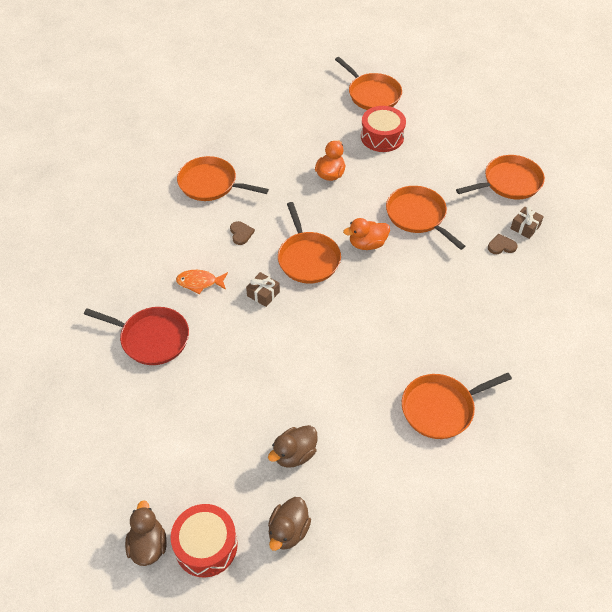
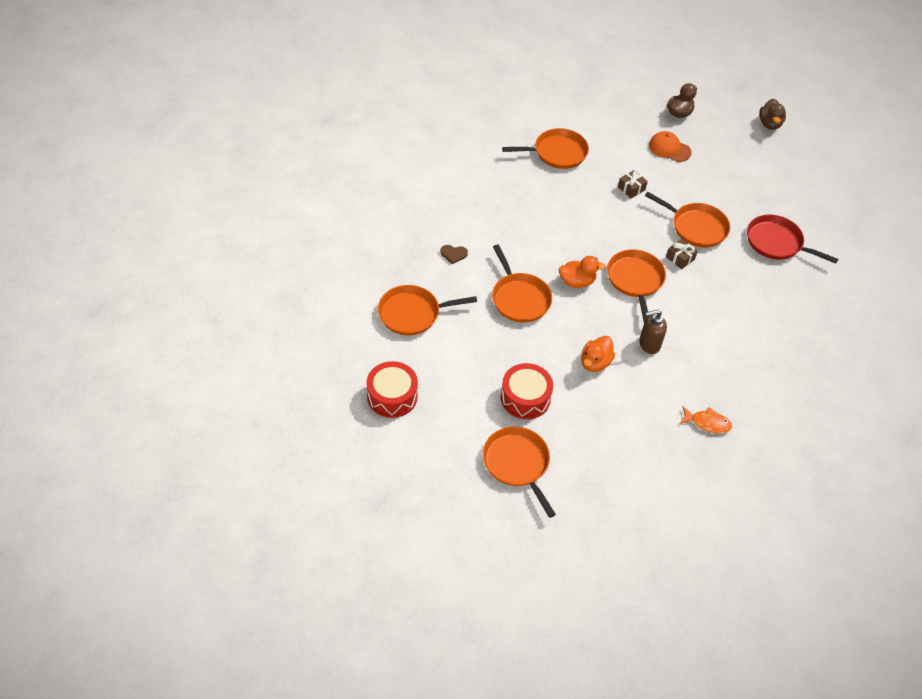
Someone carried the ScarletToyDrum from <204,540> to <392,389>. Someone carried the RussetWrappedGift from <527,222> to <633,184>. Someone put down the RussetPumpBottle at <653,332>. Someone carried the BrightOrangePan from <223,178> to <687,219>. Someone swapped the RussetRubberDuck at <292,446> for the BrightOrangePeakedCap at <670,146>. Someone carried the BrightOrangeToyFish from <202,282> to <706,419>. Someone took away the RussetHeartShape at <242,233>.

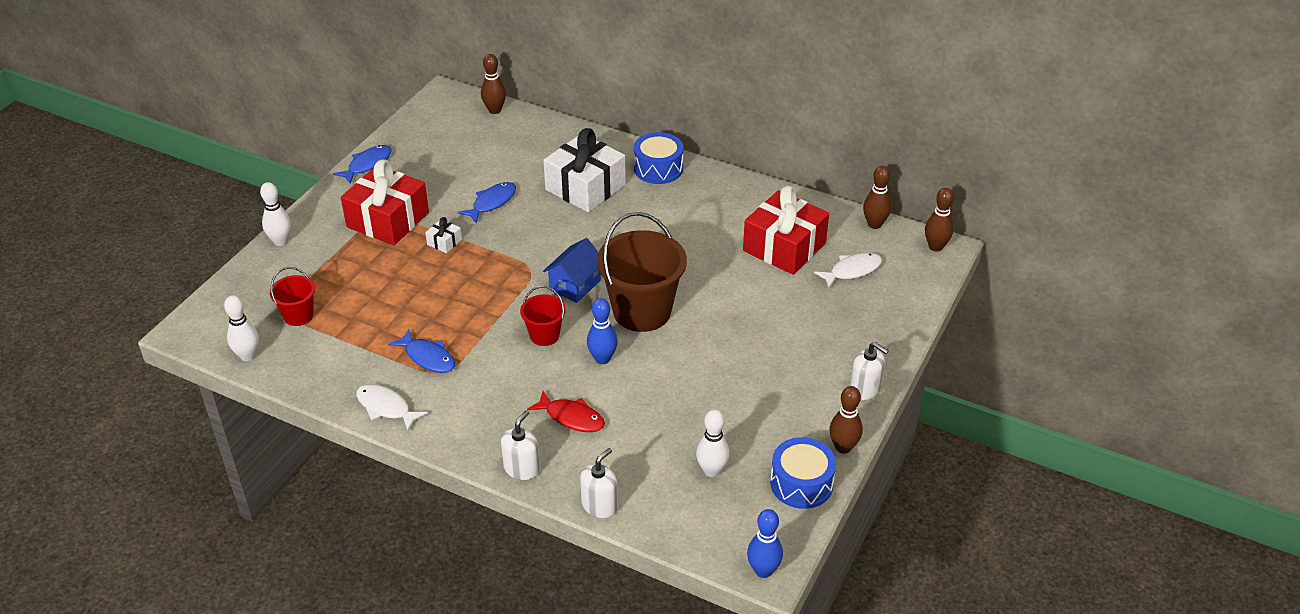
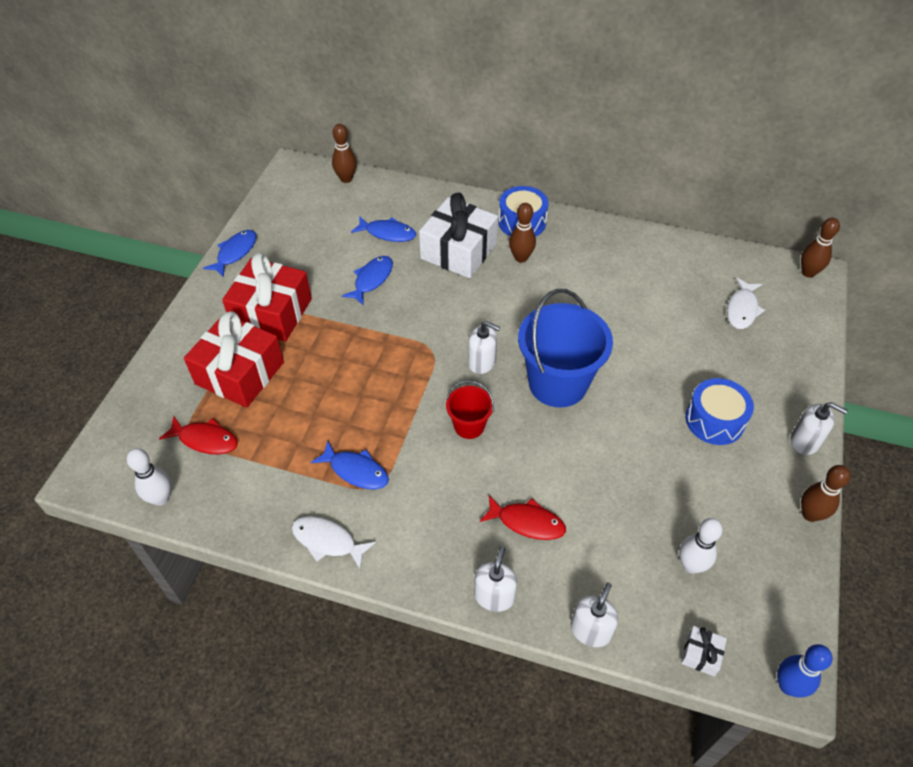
Someone swapped the ScarletBucket at <292,296> for the ScarletToyFish at <198,435>. Someone carried the ScarletWrappedGift from <786,230> to <234,359>. Someone put down the BlueToyFish at <383,229>. Someone swapped the BlueToyHouse at <572,270> for the SnowWhitePumpBottle at <484,347>. Someone carried the RussetTenpin from <877,197> to <522,233>. Someone repainted the RussetBucket at <642,272>, which became the BlueBucket at <565,348>. Someone carried the SnowWhiteWrappedGift from <443,235> to <704,651>. Someone carried the BlueToyDrum from <803,473> to <720,411>. Someone rotated the SnowWhiteToyFish at <848,270> by 150 degrees clockwise. Someone took away the SnowWhiteTenpin at <275,214>. Someone took away the BlueTenpin at <602,331>.

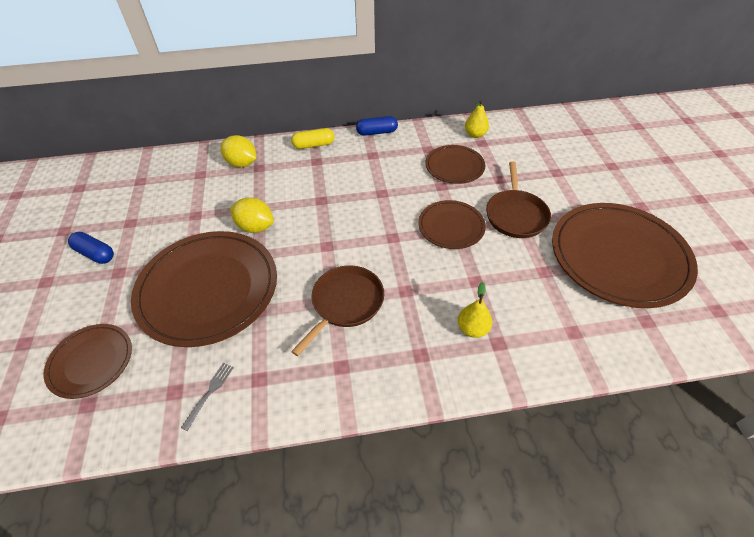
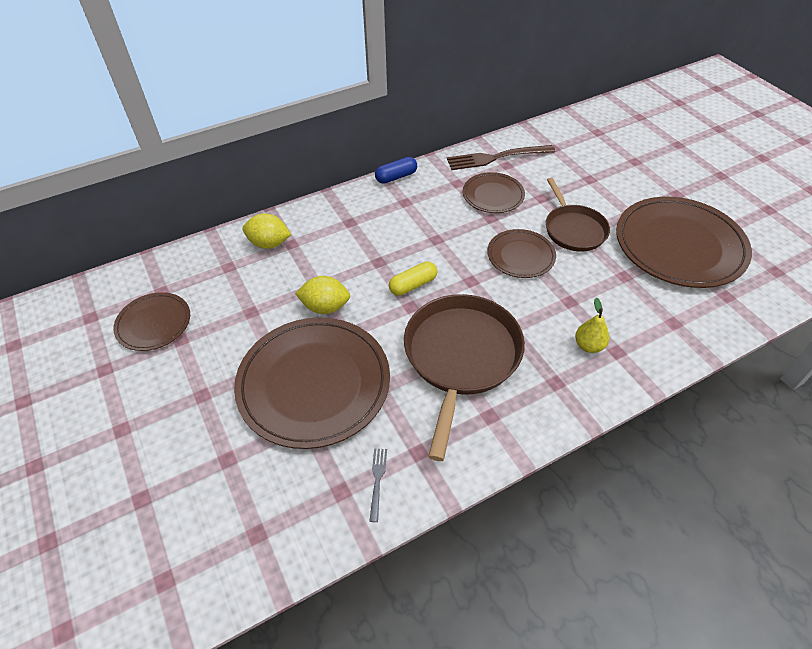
Someone carried the RussetFlatDish from <87,361> to <151,321>. Someone carried the YellowCapsule from <312,138> to <413,278>. Someone scaled the RussetPan at <337,310> by 1.60. Someone swapped the YellowPear at <477,119> for the RussetTableFork at <501,157>. Someone took away the BlueCapsule at <91,248>.

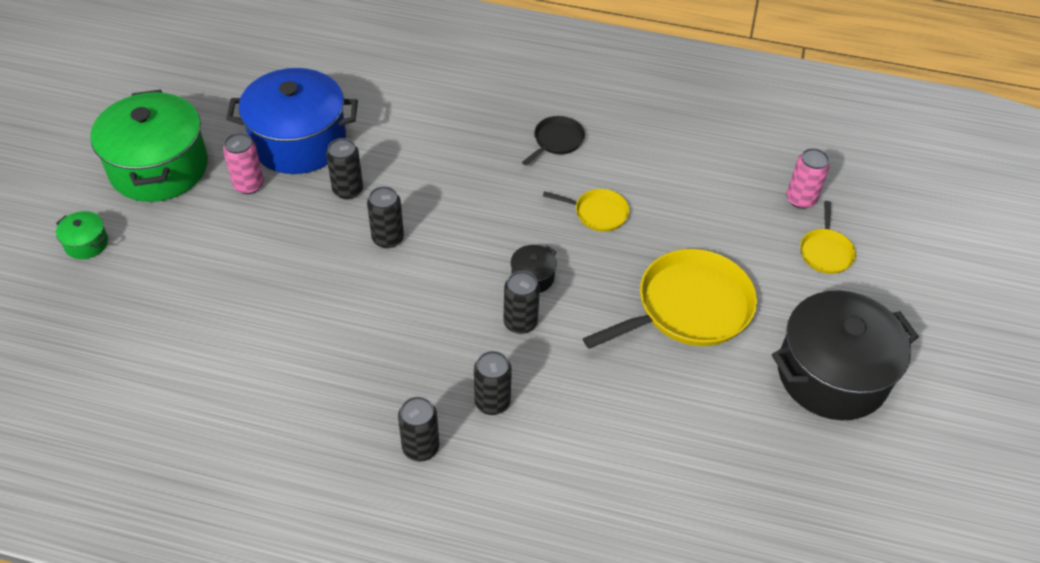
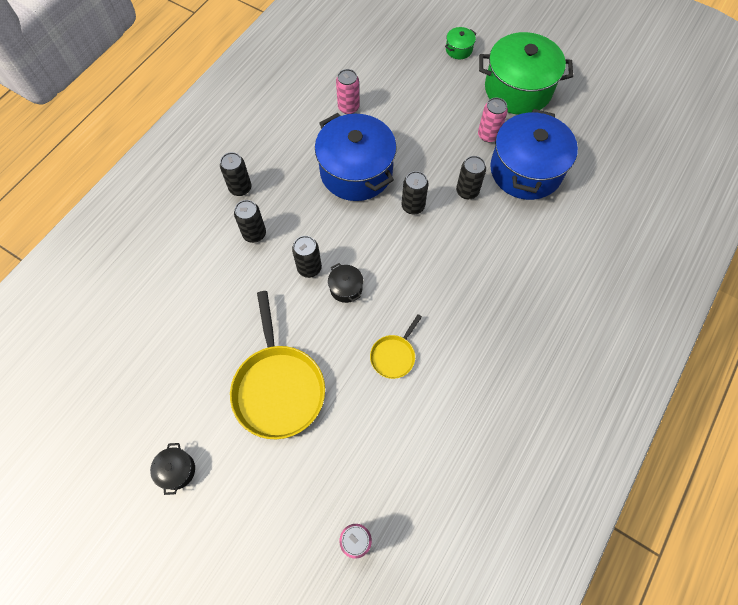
Someone scaled the EbonyStockpot at <845,355> by 0.41. Someone put down the BlueStockpot at <356,157>. Someone put down the RosePinkCan at <348,91>. Someone took away the EbonyPan at <553,140>. Someone took away the YellowPan at <828,237>.

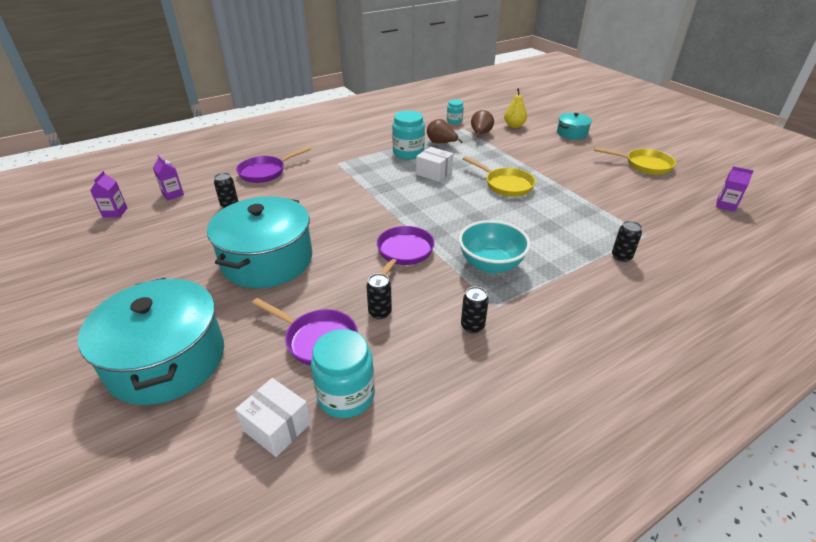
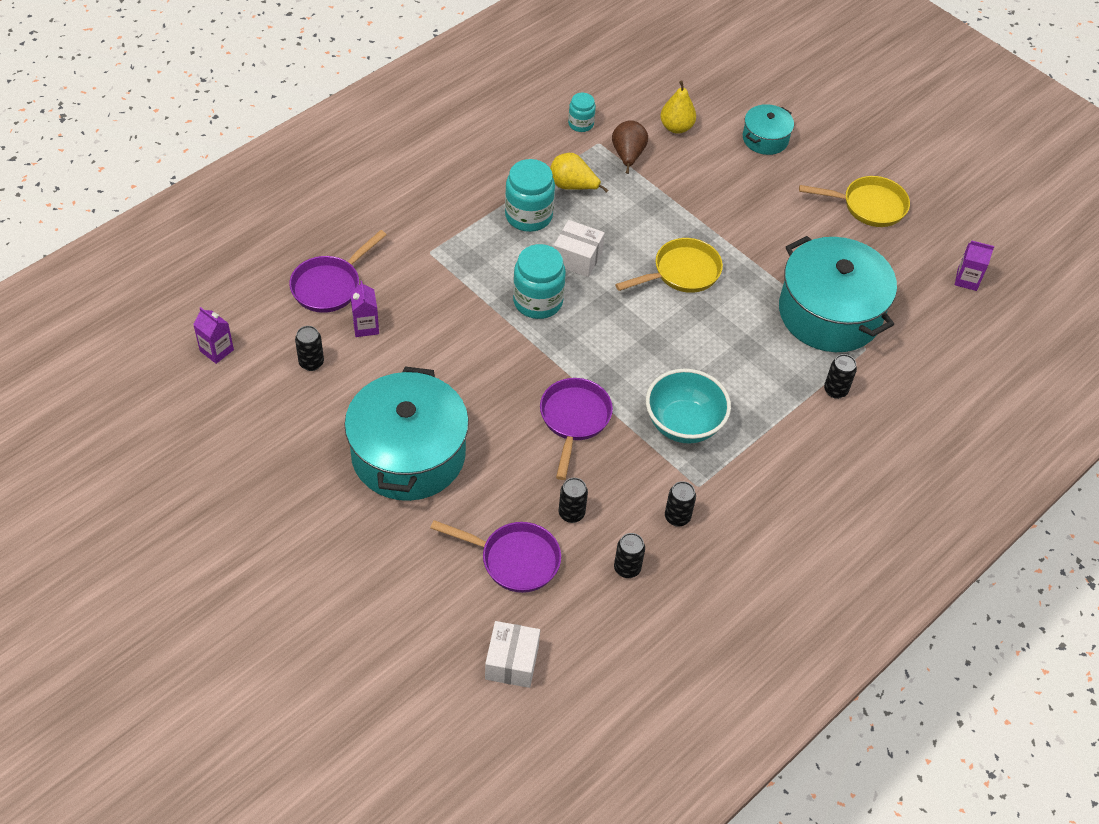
Someone carried the RoyalPurpleJuiceCarton from <108,194> to <364,309>. Someone rotated the SnowWhitePackage at <273,417> by 75 degrees clockwise. Someone carried the TurquoisePreserveJar from <343,373> to <539,281>. Someone repainted the RussetPear at <445,131>, which became the YellowPear at <579,173>. Someone put down the EbonyCan at <629,555>. Someone rotated the YellowPan at <499,176> by 60 degrees counterclockwise. Someone carried the TurquoiseStockpot from <151,341> to <838,294>.

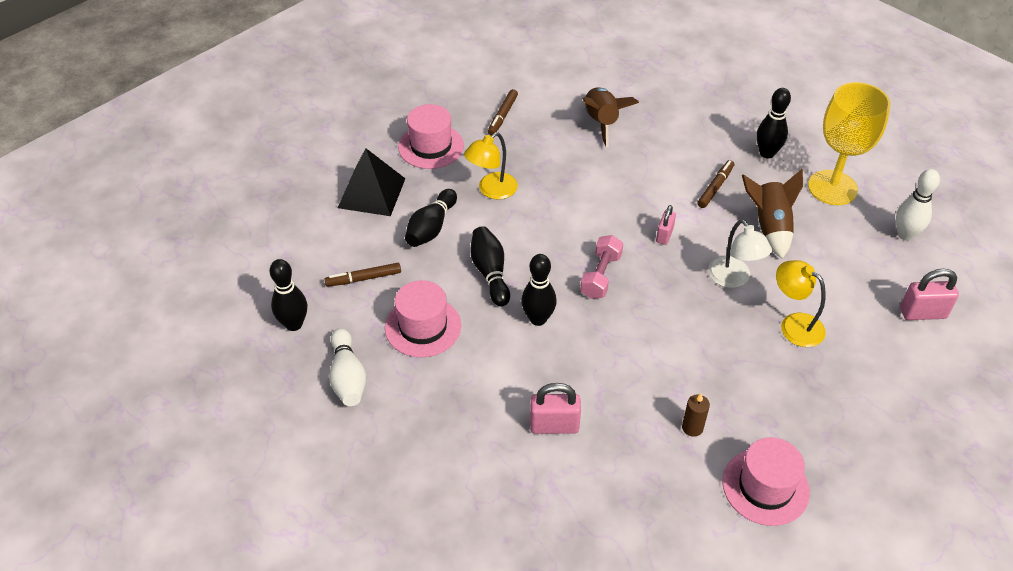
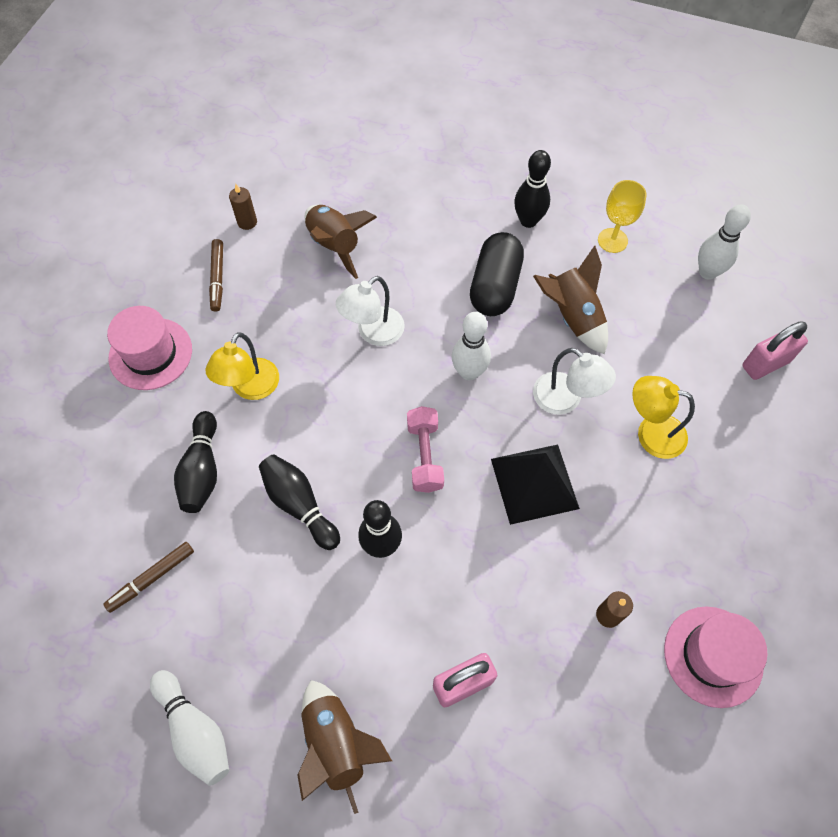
Someone put down the RussetWaxCandle at <243,207>. Someone put down the RussetRocket at <344,747>. Someone put down the SnowWhiteLamp at <370,311>. Someone swapped the RosePinkLock at <666,225> for the SnowWhiteTenpin at <471,346>. Someone swapped the RussetFeltPen at <715,184> for the EbonyCapsule at <497,274>. Someone carried the EbonySolidPyramid from <372,182> to <535,484>. Someone scaled the YellowWineGlass at <849,143> by 0.55. Someone took away the EbonyTenpin at <288,295>. Someone took away the RosePinkHat at <423,318>.

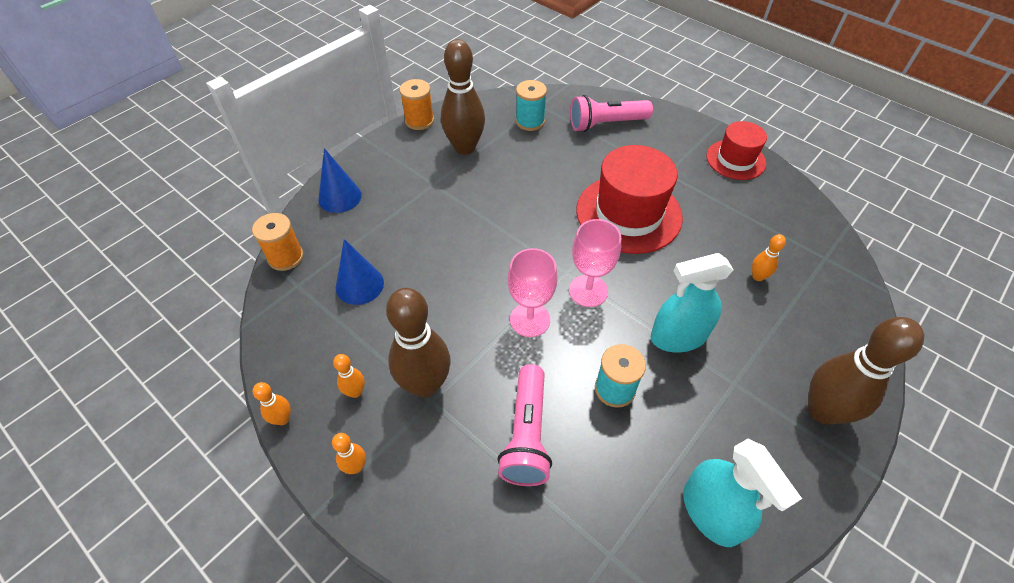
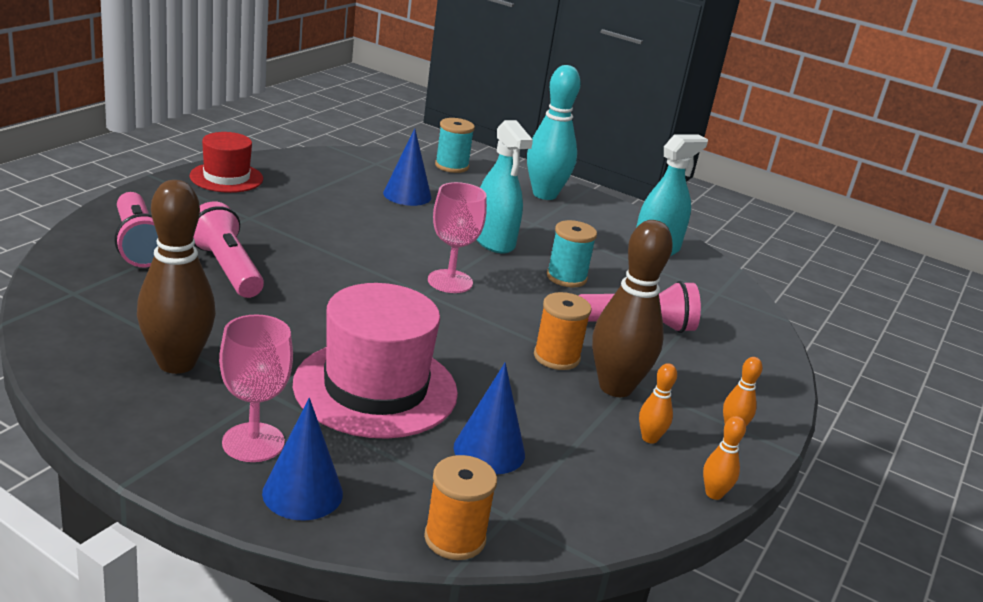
Someone put down the RosePinkTorch at <228,250>. Someone carried the RosePinkWineGlass from <532,292> to <256,388>. Someone put down the RosePinkHat at <375,361>. Someone swapped the BrightOrangeTenpin at <769,257> for the BlueSolidCone at <407,167>. Someone carried the TurquoiseSpool from <531,105> to <455,145>. Someone repainted the RussetTenpin at <866,371>, which became the TurquoiseTenpin at <554,132>. Someone carried the BrightOrangeSpool from <416,104> to <563,331>. Someone took away the ScarletHat at <629,199>.

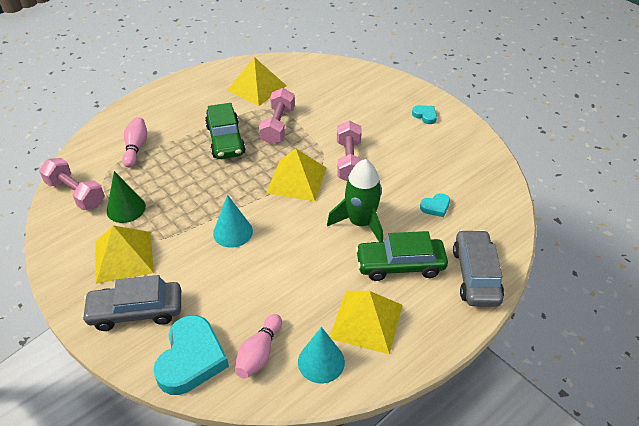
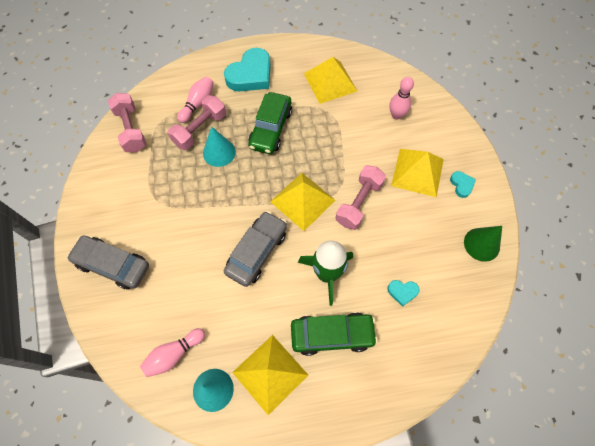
Someone carried the RosePinkFreeWeight from <277,116> to <197,122>. Someone carried the TurquoiseSolidCone from <233,221> to <219,146>. Someone carried the TurquoiseHeartShape from <191,355> to <247,69>. Someone carried the GrayToyCar from <478,268> to <255,249>. Someone rotated the GreenToyCar at <401,256> by 150 degrees clockwise. Someone put down the RosePinkTenpin at <401,98>. Someone carried the YellowSolidPyramid from <124,255> to <417,173>. Someone carried the GreenSolidCone from <126,197> to <483,244>.

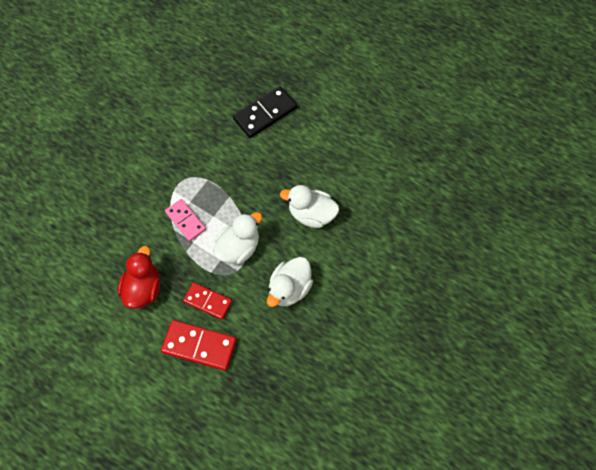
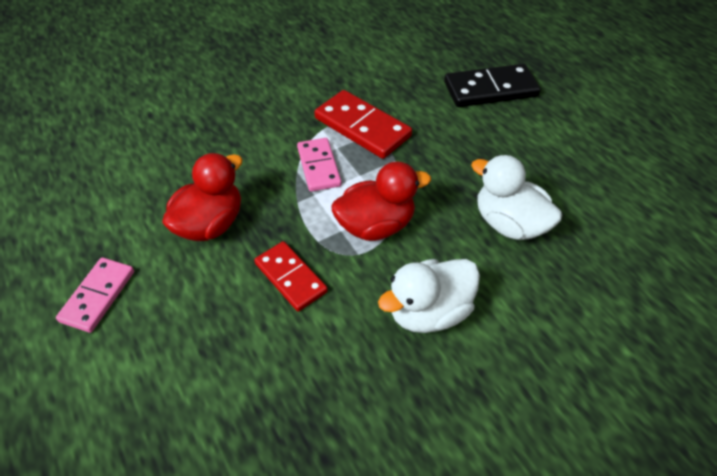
Someone put down the RosePinkDominoPiece at <95,295>. Someone carried the ScarletDominoPiece from <199,345> to <363,124>. Someone repainted the SnowWhiteRubberDuck at <237,238>, which became the ScarletRubberDuck at <381,201>.

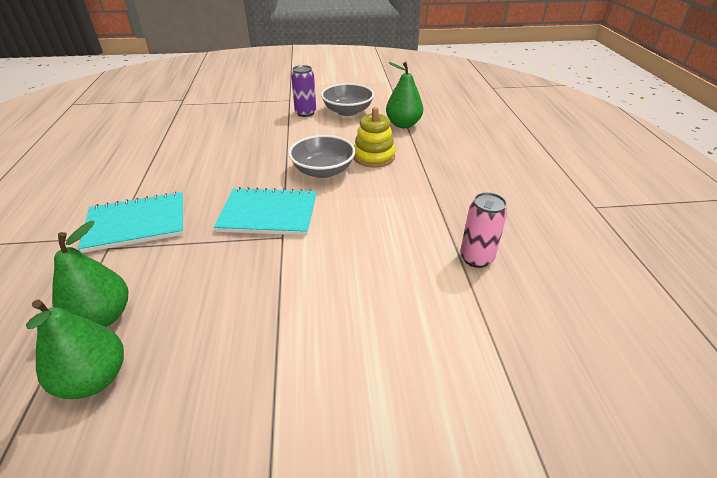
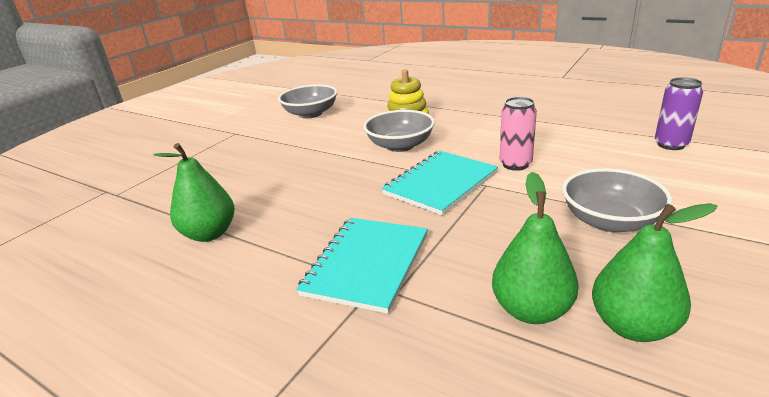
Someone carried the GreenPear from <404,95> to <194,192>. Someone carried the RosePinkCan from <484,230> to <518,134>. Someone put down the GrayDeepDish at <617,200>. Someone carried the RoyalPurpleCan from <303,91> to <679,113>.

